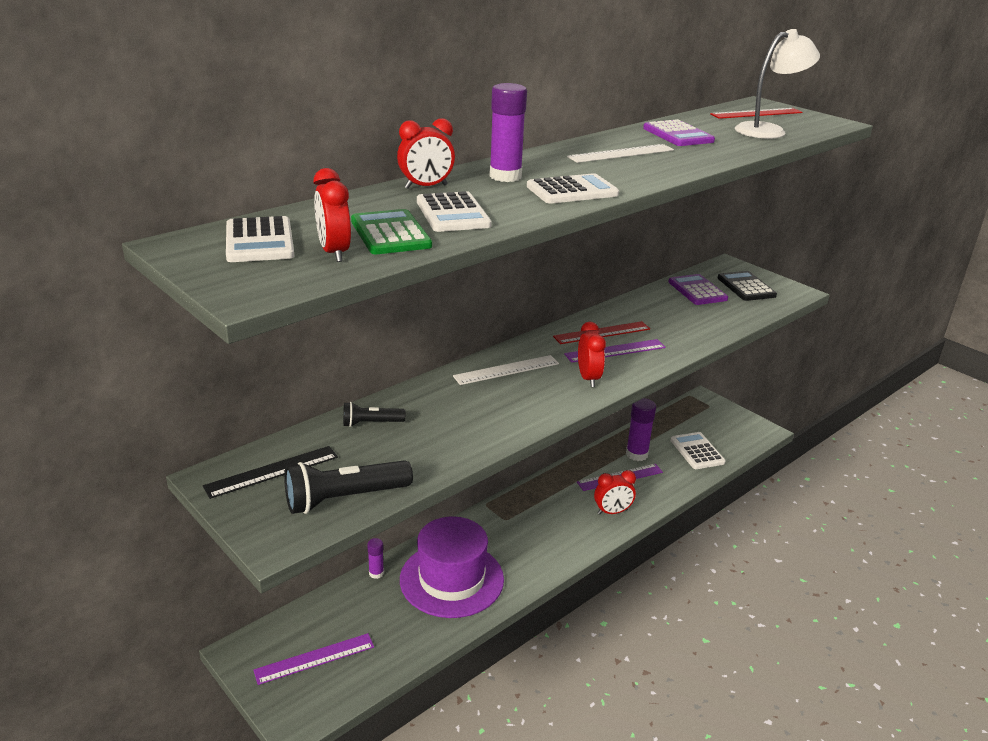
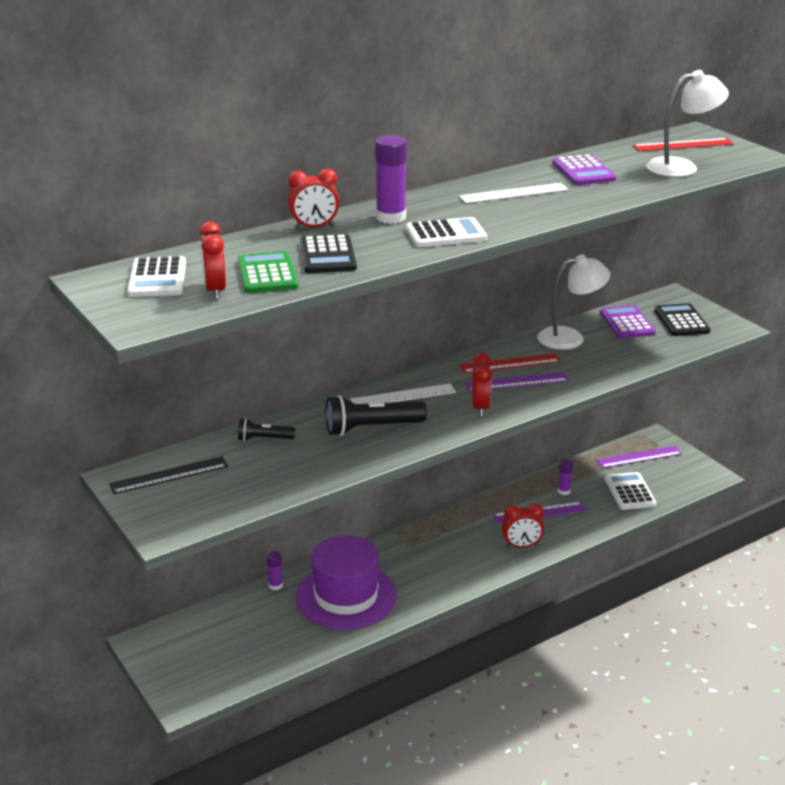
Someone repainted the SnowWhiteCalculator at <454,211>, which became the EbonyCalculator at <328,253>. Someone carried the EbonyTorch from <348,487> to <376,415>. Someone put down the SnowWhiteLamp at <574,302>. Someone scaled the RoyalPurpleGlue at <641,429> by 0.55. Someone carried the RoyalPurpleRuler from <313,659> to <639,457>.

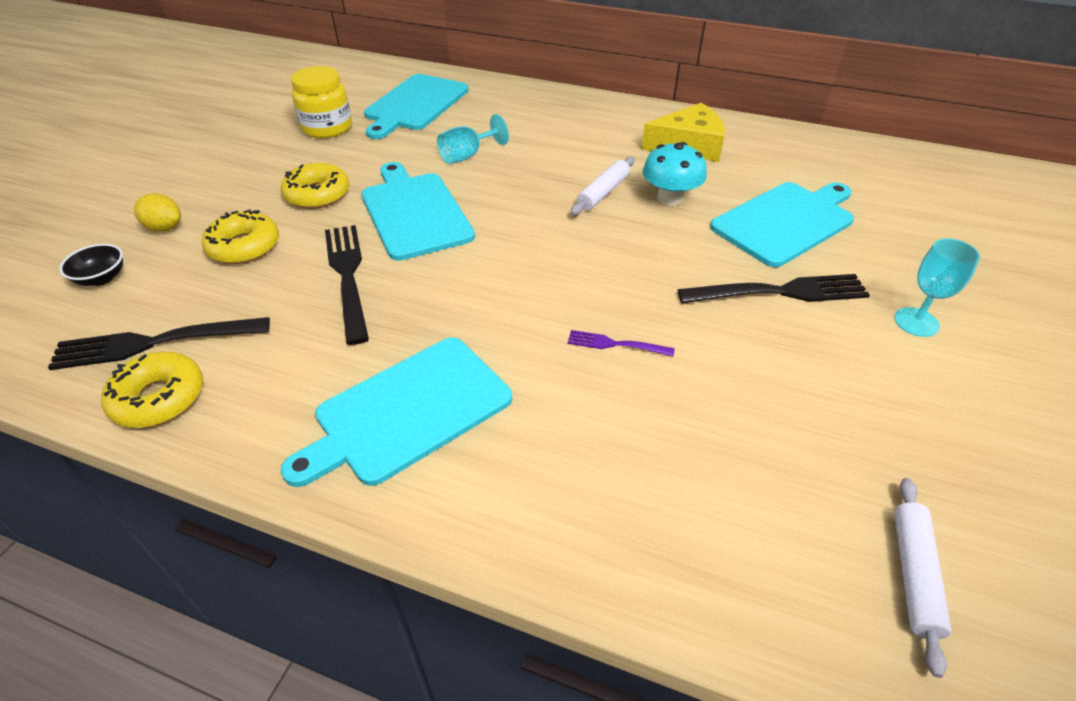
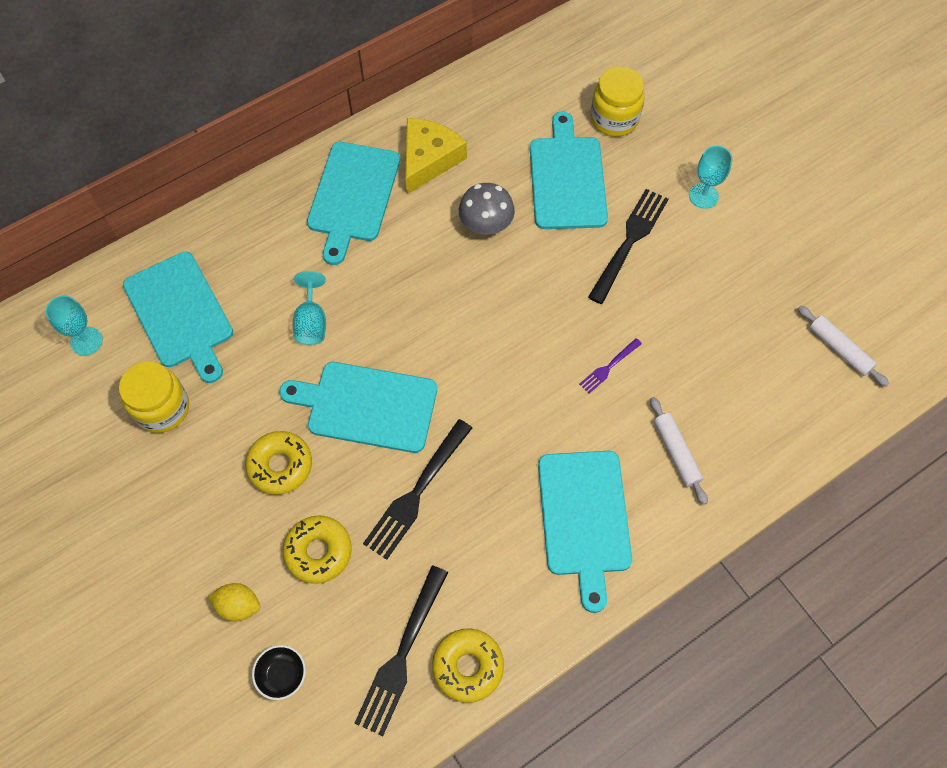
Someone put down the TurquoiseWineGlass at <74,325>. Someone rotated the YellowToyLemon at <157,212> by 45 degrees clockwise. Someone put down the TurquoiseCuttingBoard at <353,203>. Someone rotated the EbonyTableFork at <347,285> by 75 degrees counterclockwise. Someone repainted the TurquoiseToadstool at <675,174>, which became the GrayToadstool at <487,209>. Someone put down the YellowPreserveJar at <618,102>. Someone carried the SnowWhiteDoughRoller from <602,186> to <679,451>.

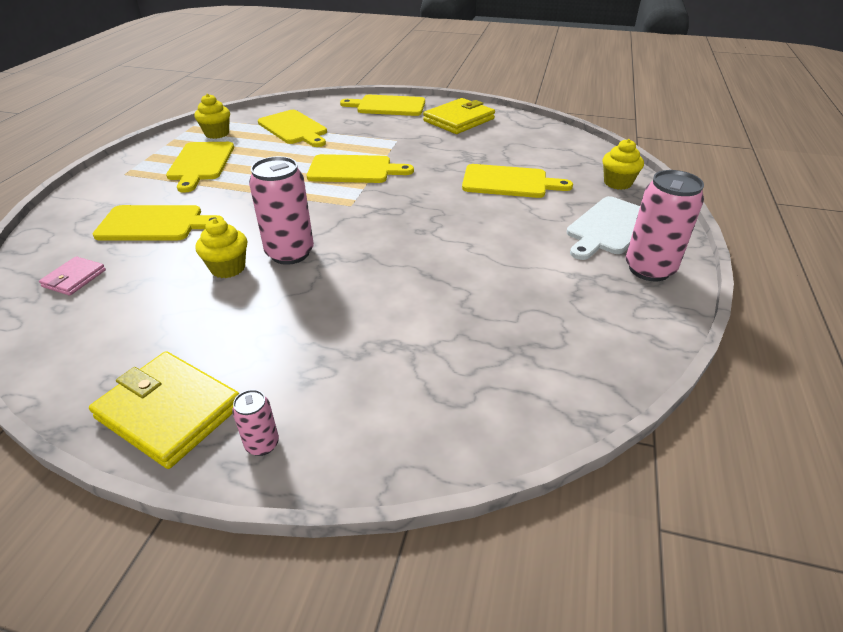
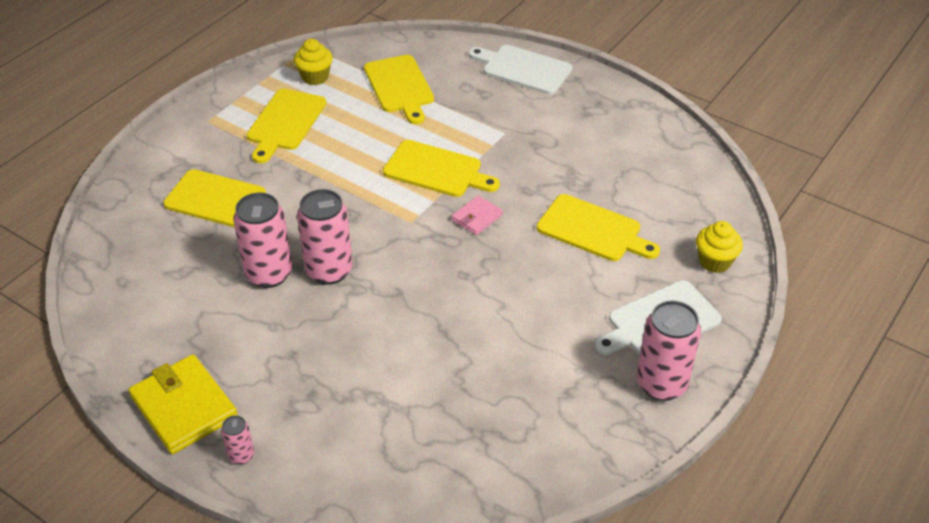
Someone swapped the YellowMuffin at <221,248> for the RosePinkCan at <262,240>. Someone carried the RosePinkBillfold from <72,276> to <477,215>. Someone repainted the YellowCuttingBoard at <382,105>, which became the SnowWhiteCuttingBoard at <520,69>. Someone took away the YellowBillfold at <459,116>.

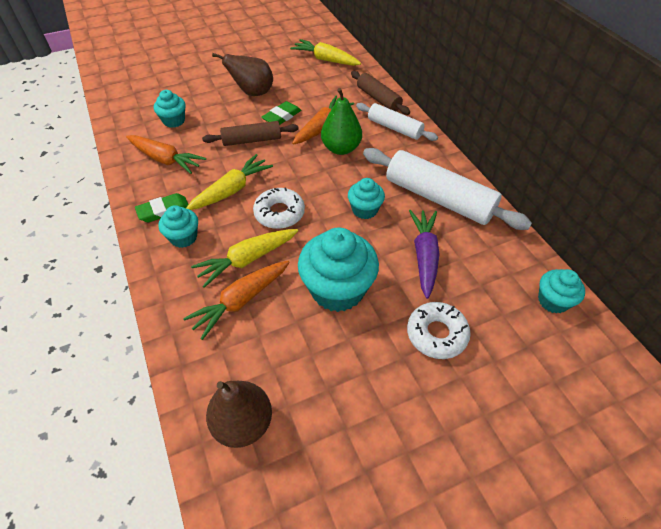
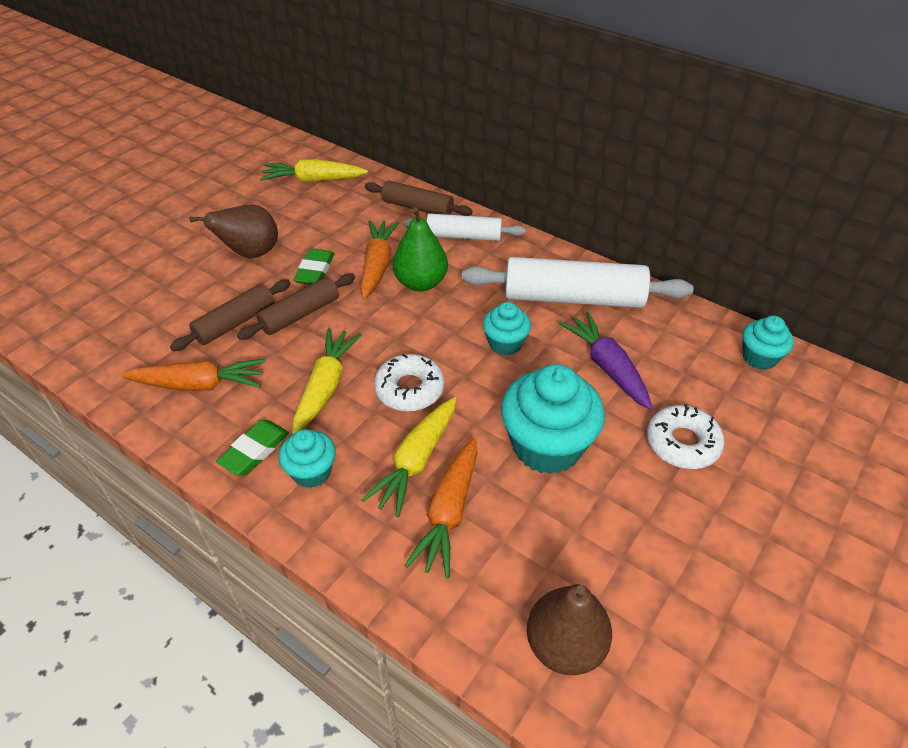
Someone put down the RussetDoughRoller at <230,315>. Someone took away the TurquoiseMuffin at <170,109>.

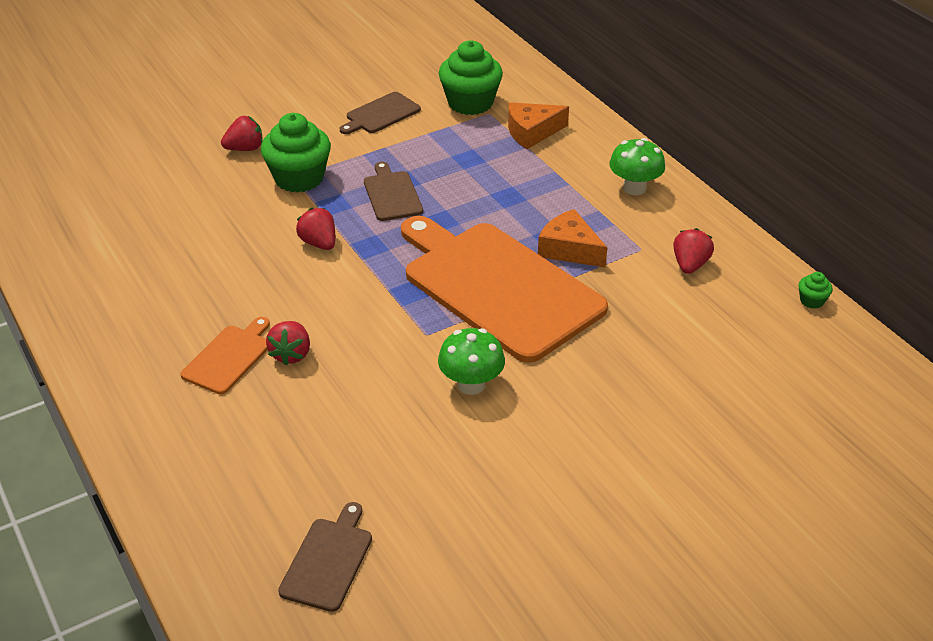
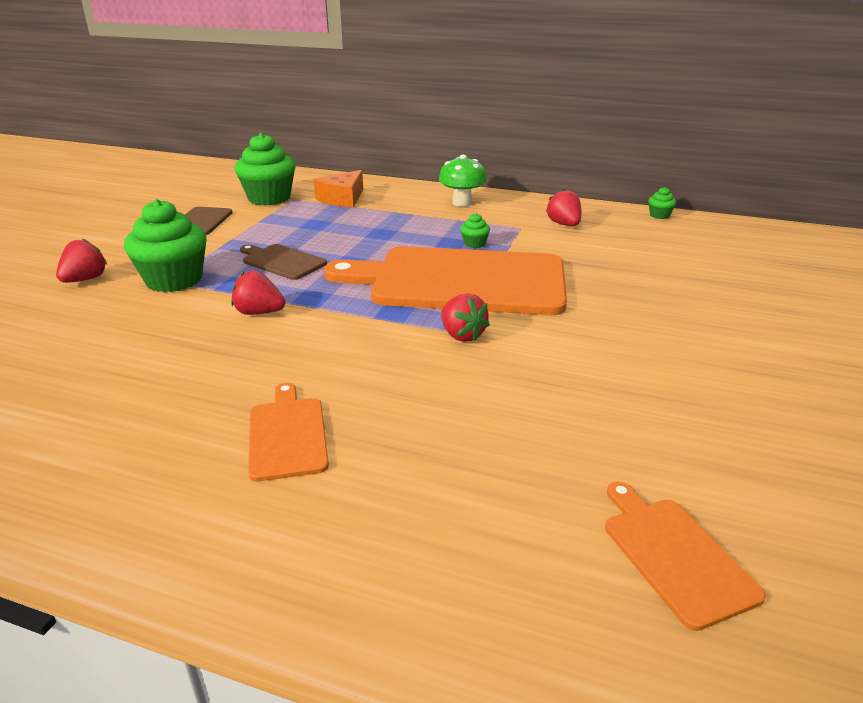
Someone carried the ScarletToyStrawberry from <288,343> to <465,317>. Someone swapped the BrightOrangeCheese at <573,238> for the GreenMuffin at <475,230>. Someone repainted the RussetCuttingBoard at <325,557>, which became the BrightOrangeCuttingBoard at <685,556>. Someone took away the GreenToadstool at <471,361>.

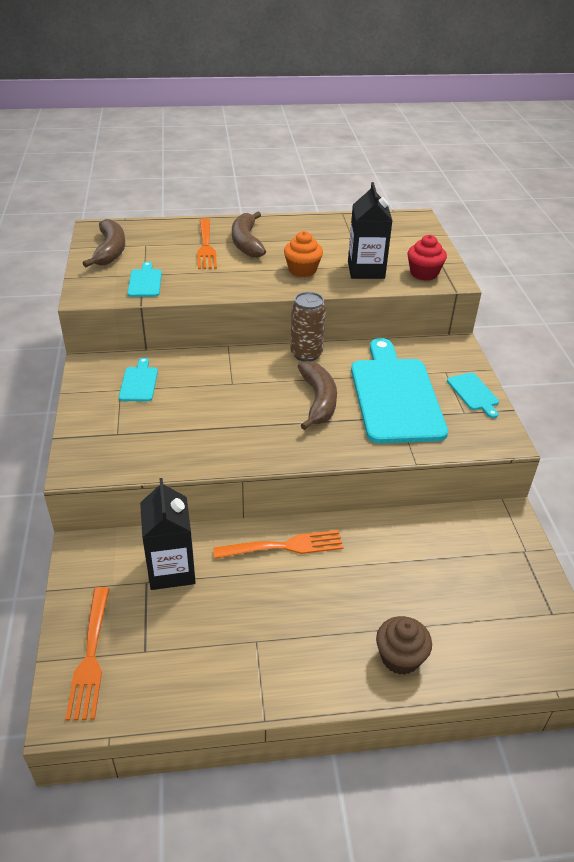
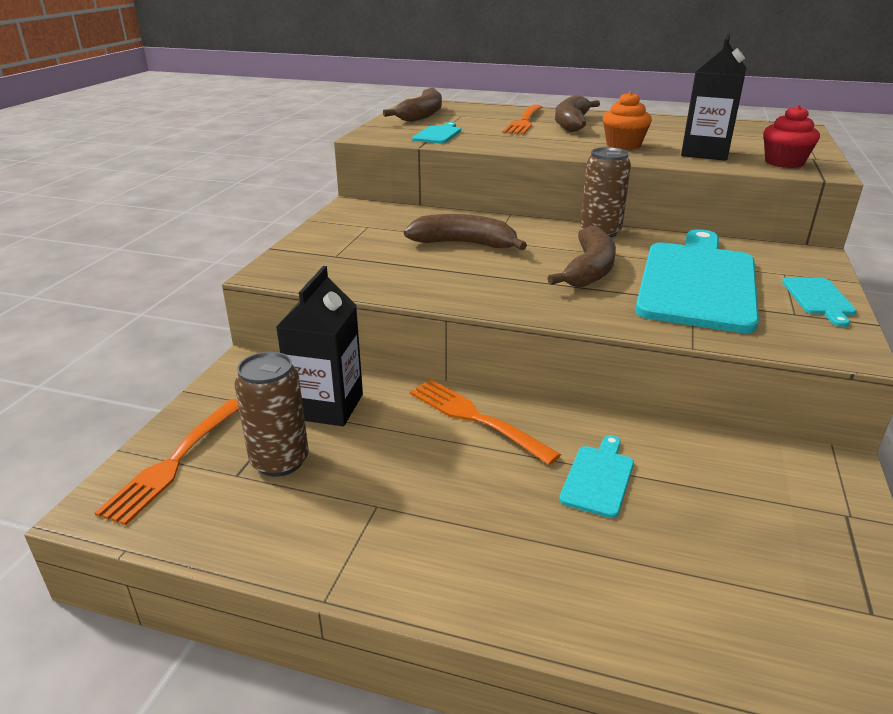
Someone put down the RussetCan at <271,414>. Someone put down the RussetBananaFruit at <465,232>. Someone rotated the BrightOrangeTableFork at <278,544> by 150 degrees counterclockwise. Someone carried the TurquoiseCuttingBoard from <138,379> to <596,476>. Someone took away the RussetMuffin at <404,645>.

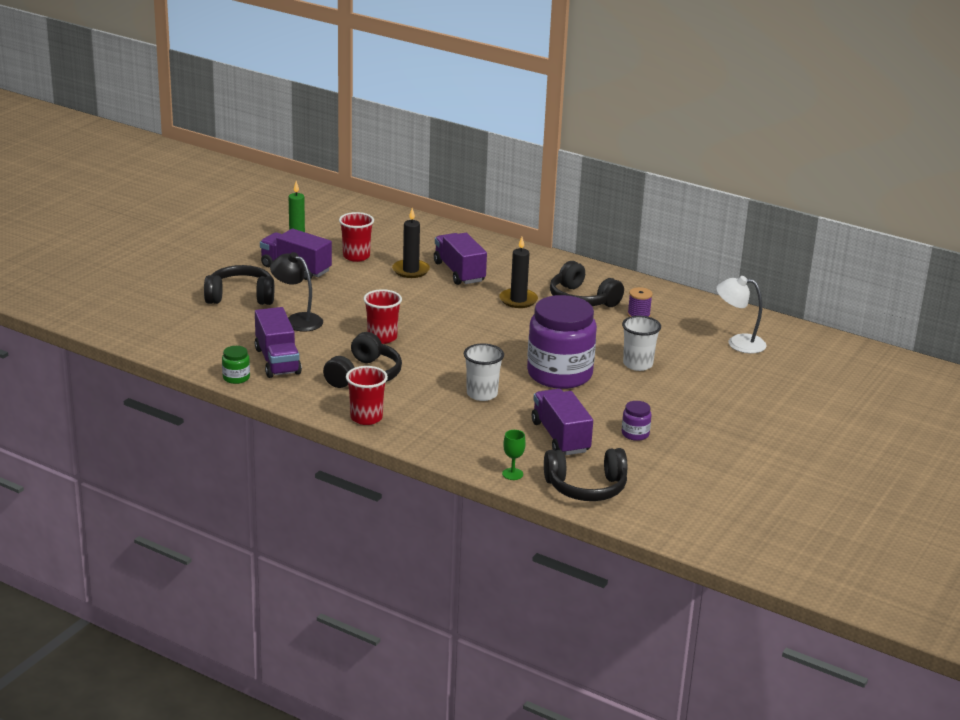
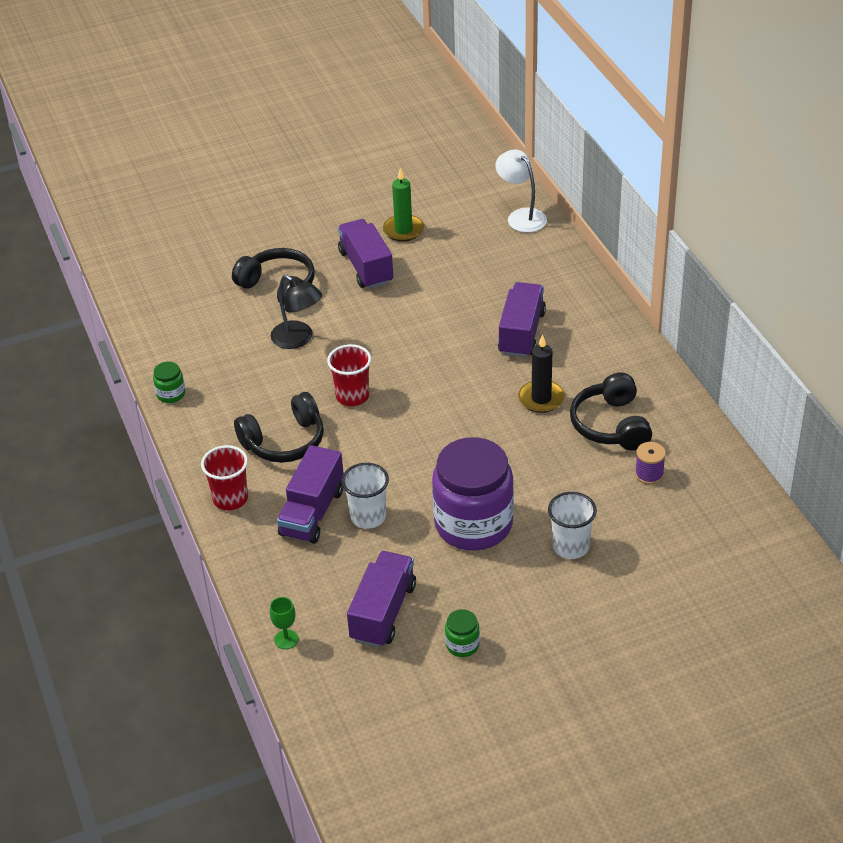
Someone rotated the EbonyLamp at <296,292> by 150 degrees clockwise. Someone carried the RoyalPurpleTruck from <278,342> to <310,494>. Someone repainted the RoyalPurplePreserveJar at <636,421>, which became the GreenPreserveJar at <462,633>. Someone carried the SnowWhiteLamp from <741,314> to <521,191>. Someone took away the ScarletCup at <356,237>. Someone took away the EbonyWaxCandle at <411,243>. Someone took away the EbonyHeadset at <585,474>.

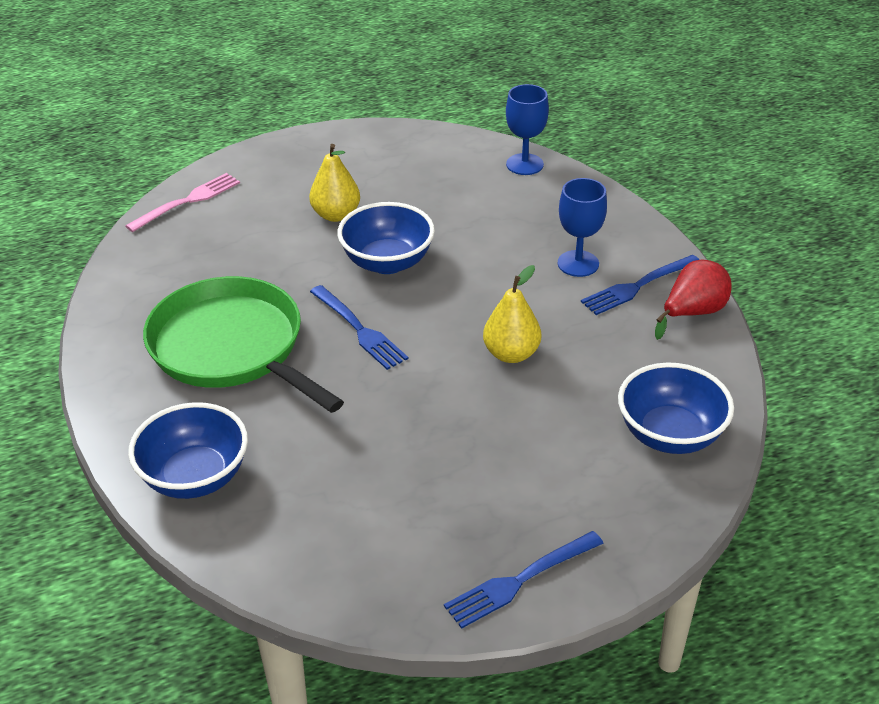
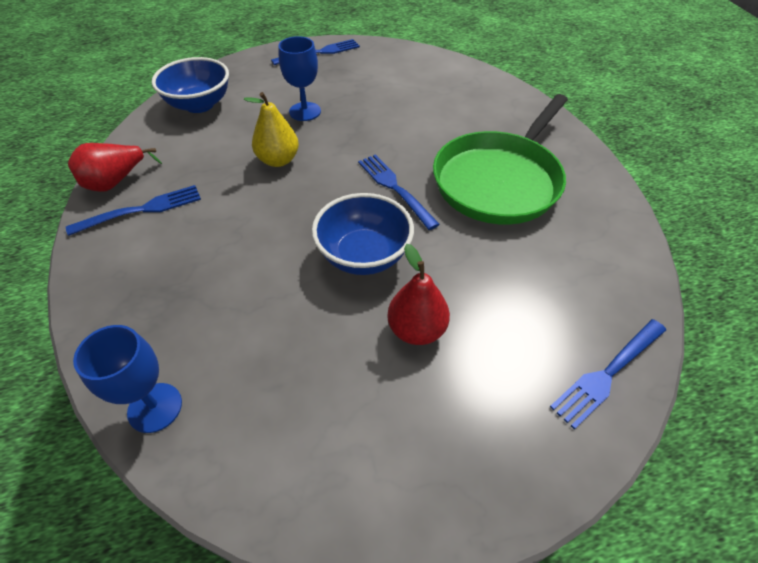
Someone carried the BlueWineGlass from <582,227> to <299,78>. Someone repainted the YellowPear at <334,183>, which became the ScarletPear at <418,294>. Someone rotated the GreenPan at <243,344> by 75 degrees clockwise. Someone repainted the RosePinkTableFork at <182,202>, which became the BlueTableFork at <608,374>. Someone took away the BlueDeepDish at <188,450>.

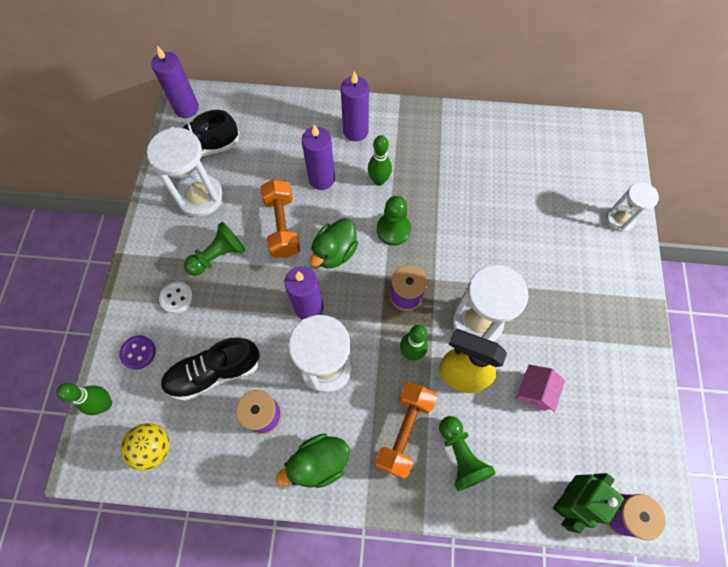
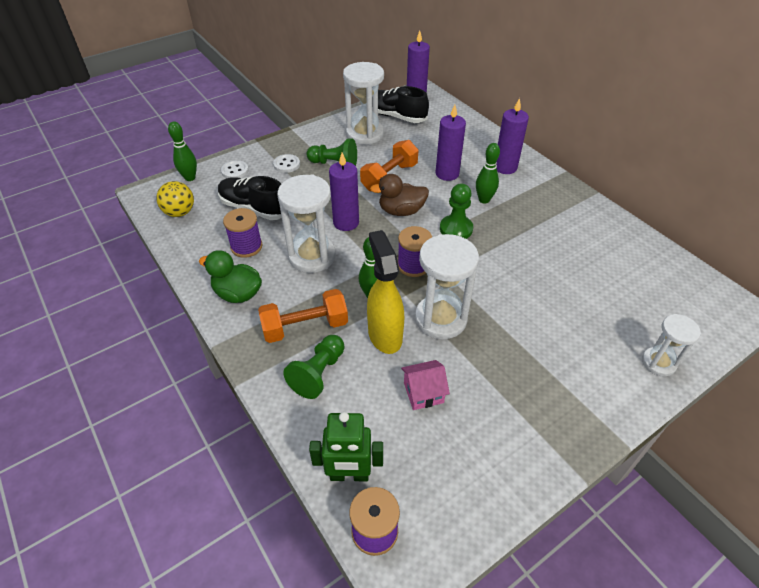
Someone repainted the RoyalPurpleButton at <137,352>, which became the SnowWhiteButton at <235,169>. Someone repainted the GreenRubberDuck at <334,243>, which became the RussetRubberDuck at <399,195>.

